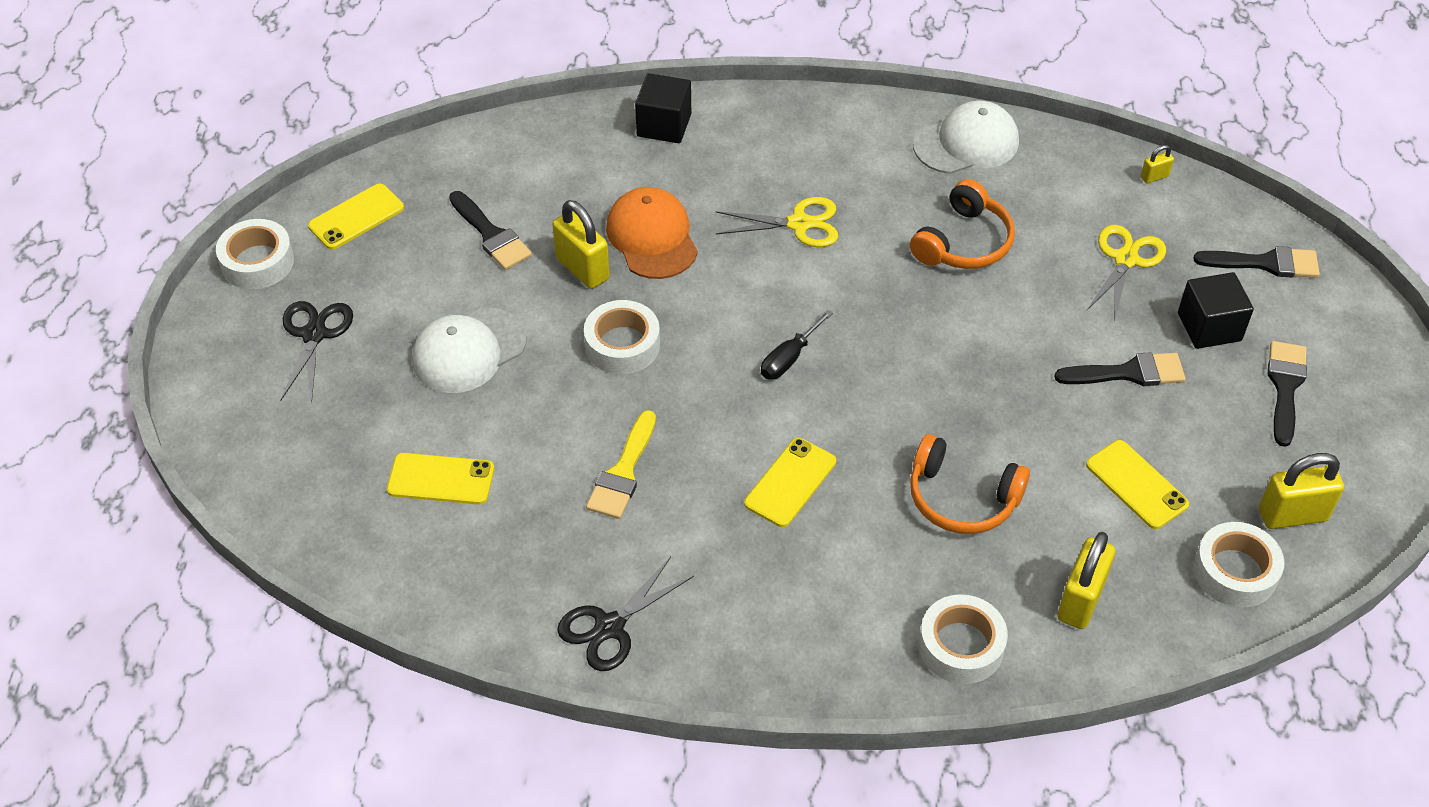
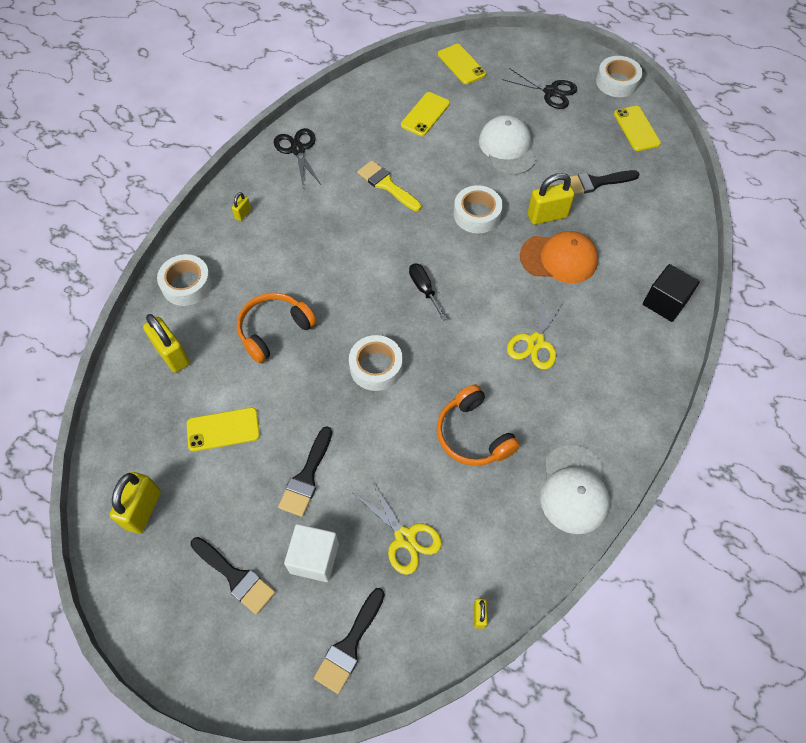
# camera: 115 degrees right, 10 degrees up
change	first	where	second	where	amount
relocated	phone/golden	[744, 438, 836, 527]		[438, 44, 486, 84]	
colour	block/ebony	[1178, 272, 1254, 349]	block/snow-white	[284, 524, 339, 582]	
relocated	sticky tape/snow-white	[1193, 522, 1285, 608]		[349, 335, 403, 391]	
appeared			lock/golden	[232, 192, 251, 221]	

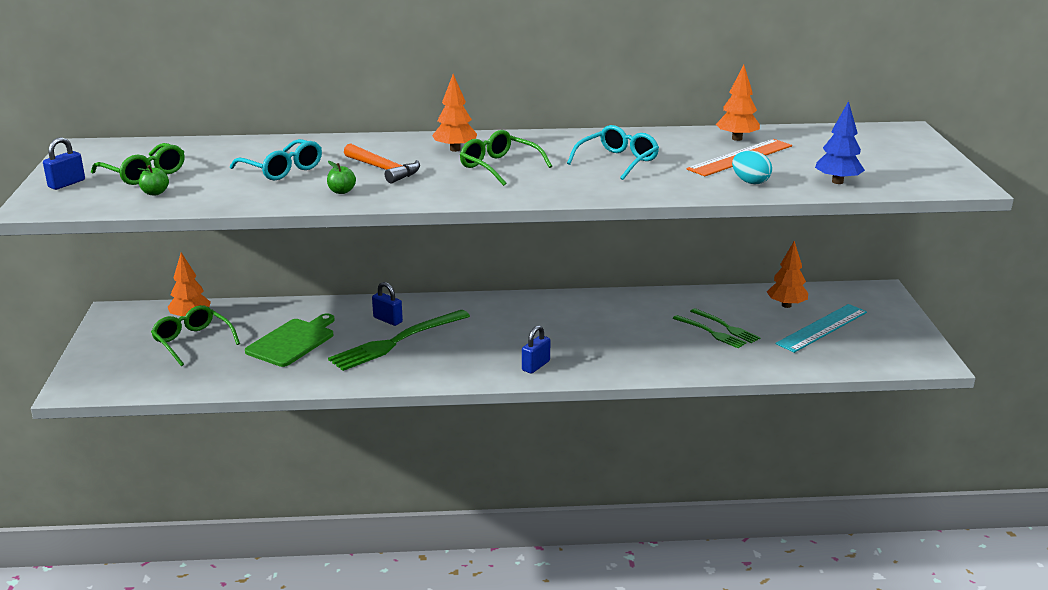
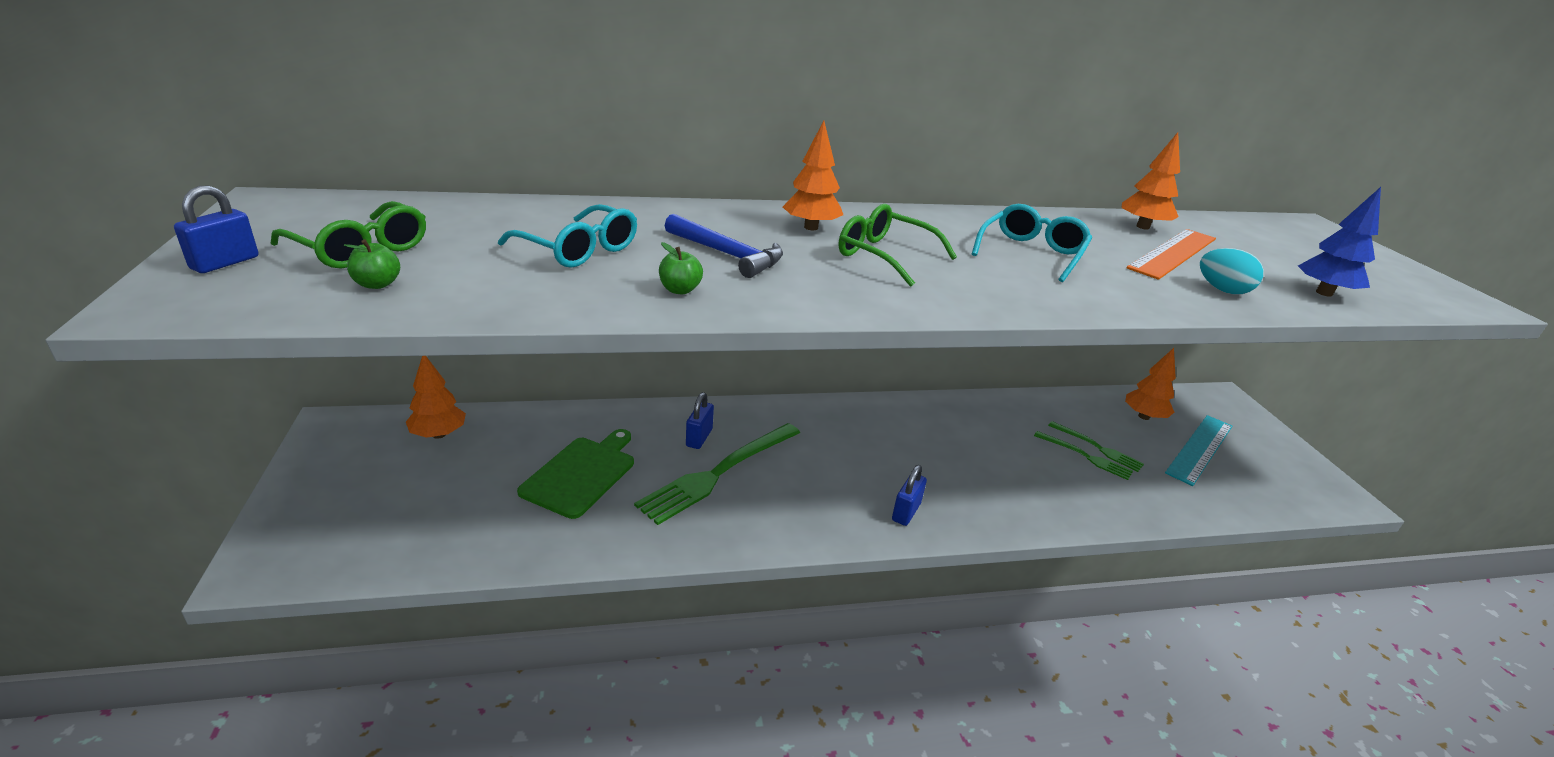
# camera: 10 degrees left, 5 degrees up
change	first	where	second	where	amount
missing	glasses/leaf-green	[151, 305, 240, 366]			
colour	hammer/orange	[344, 143, 420, 184]	hammer/royal blue	[665, 214, 783, 278]	
spun	lock/royal blue	[372, 282, 403, 326]		[686, 392, 714, 449]	75 degrees clockwise

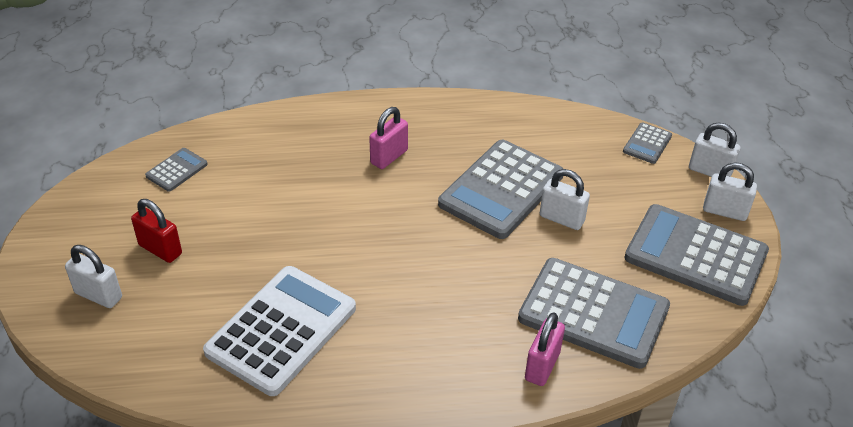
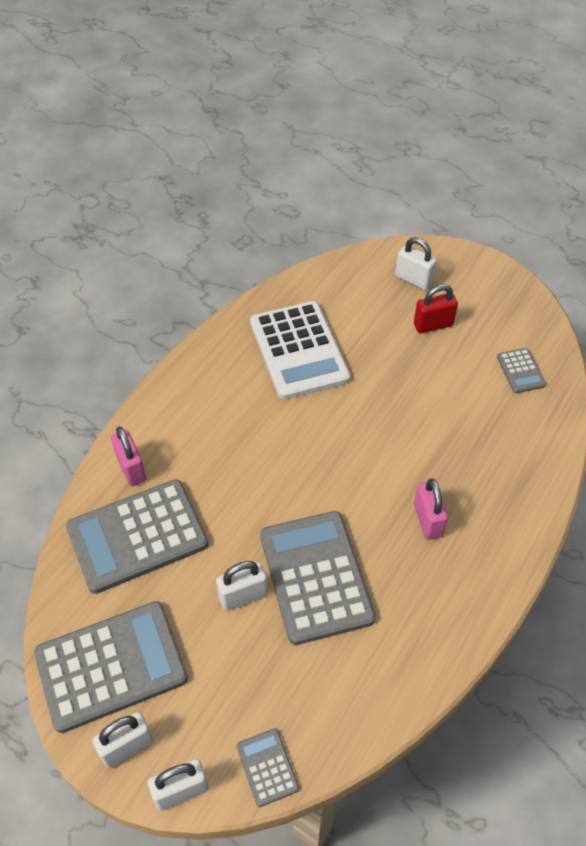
# camera: 130 degrees right, 10 degrees up
change	first	where	second	where	amount
spun	lock/snow-white	[65, 245, 122, 308]		[395, 237, 437, 290]	60 degrees clockwise

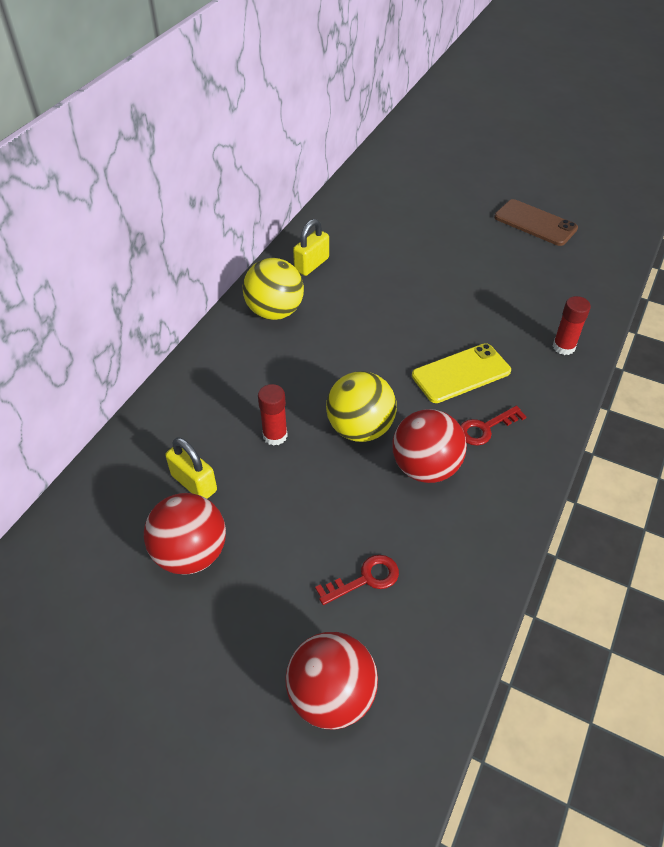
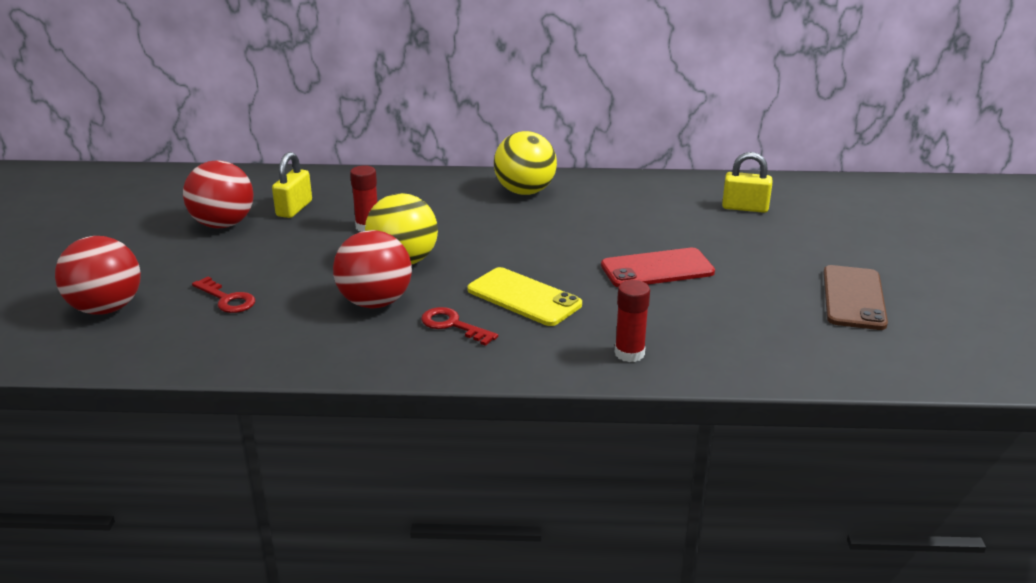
# camera: 65 degrees right, 20 degrees down
change	first	where	second	where	amount
relocated	lock/golden	[293, 219, 329, 276]		[722, 152, 772, 213]	
appeared			phone/scarlet	[601, 248, 715, 287]	

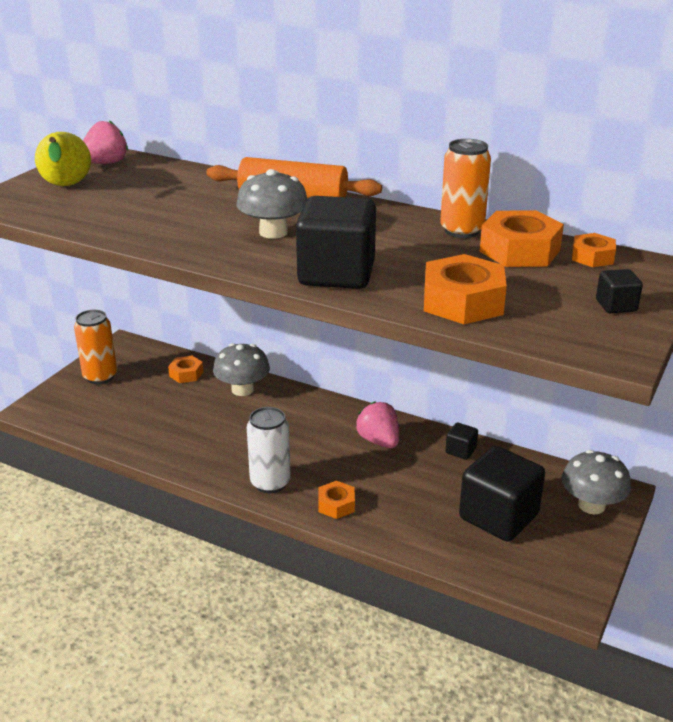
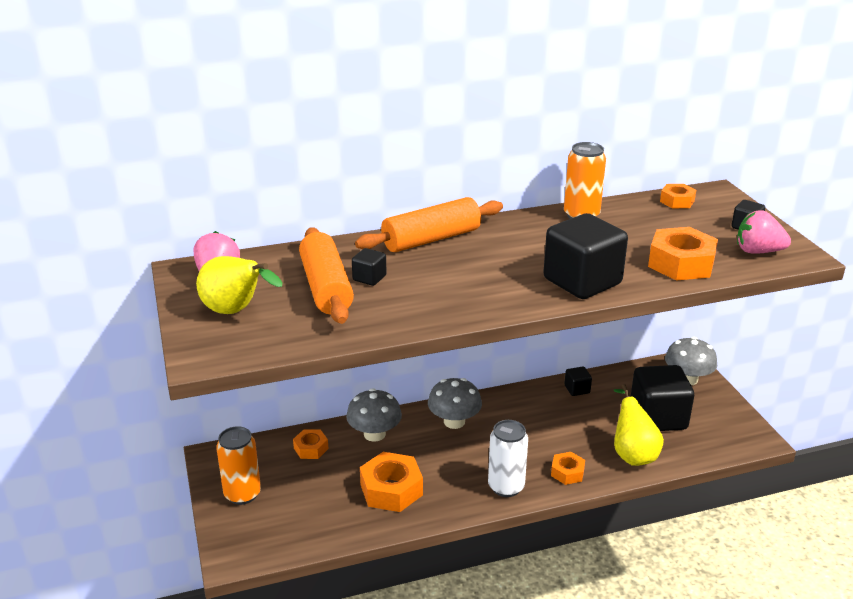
# camera: 45 degrees left, 0 degrees up
change	first	where	second	where	amount
relocated	toadstool/gray	[236, 169, 307, 239]		[428, 378, 482, 429]	
relocated	strawberry/pink	[356, 402, 399, 448]		[737, 210, 791, 254]	
relocated	hexagon nut/orange	[480, 210, 564, 267]		[360, 452, 423, 512]	
appeared			pastry roller/orange	[299, 227, 354, 324]	
appeared			block/ebony	[352, 248, 387, 286]	
appeared			pear fruit/golden	[614, 384, 664, 466]	

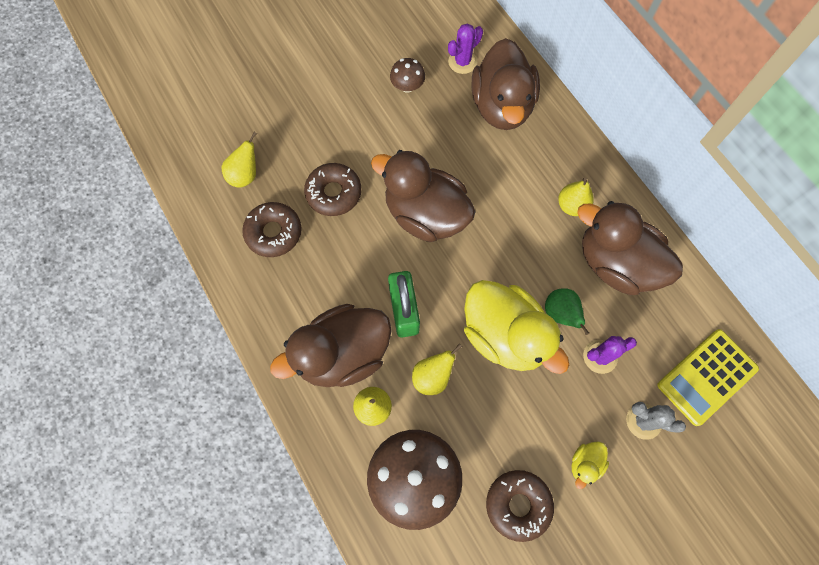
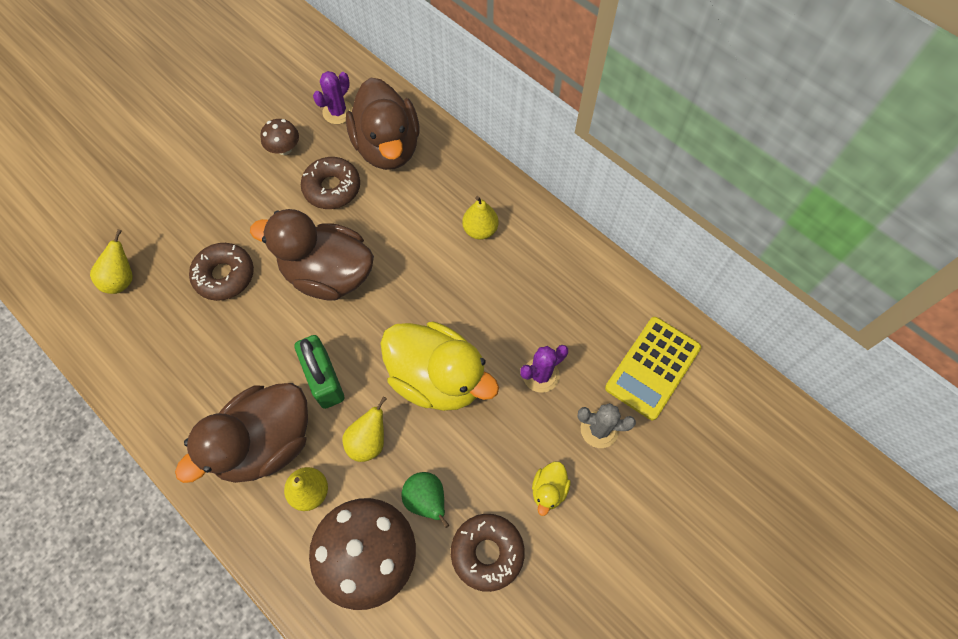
# camera: 15 degrees left, 5 degrees down
change	first	where	second	where	amount
relocated	doughnut/brown	[242, 202, 302, 257]		[301, 157, 360, 209]	
relocated	pear fruit/leaf-green	[545, 288, 589, 335]		[401, 472, 449, 528]	
missing	rubber duck/brown	[577, 201, 683, 295]			

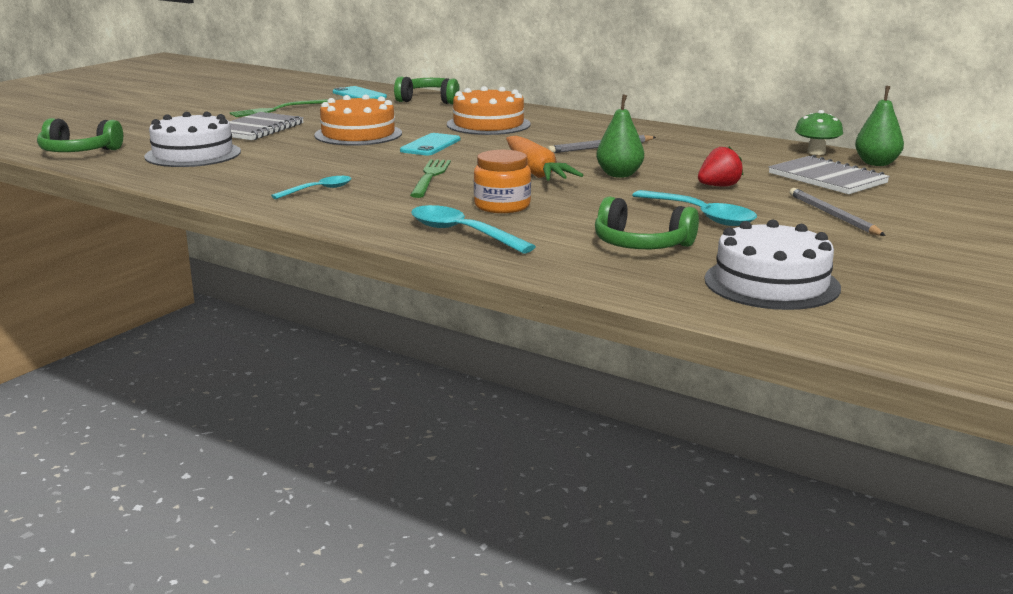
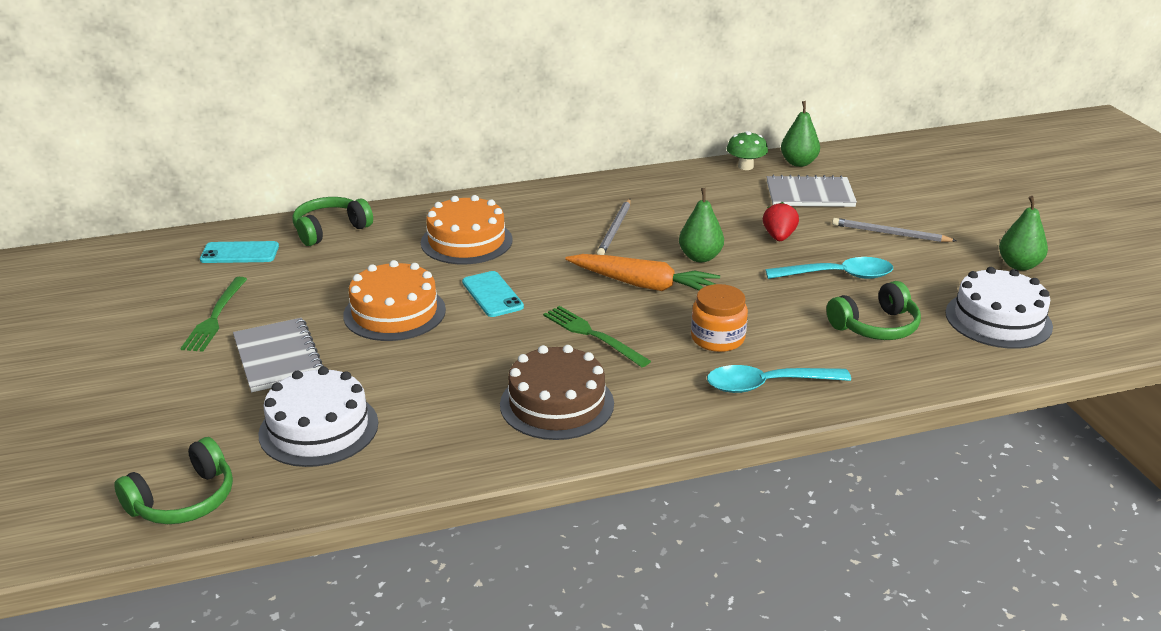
# camera: 50 degrees left, 10 degrees up
change	first	where	second	where	amount
exchanged	teaspoon/turquoise	[271, 176, 351, 199]	gateau/brown	[500, 345, 614, 440]	
appeared			pear fruit/leaf-green	[999, 196, 1048, 271]	

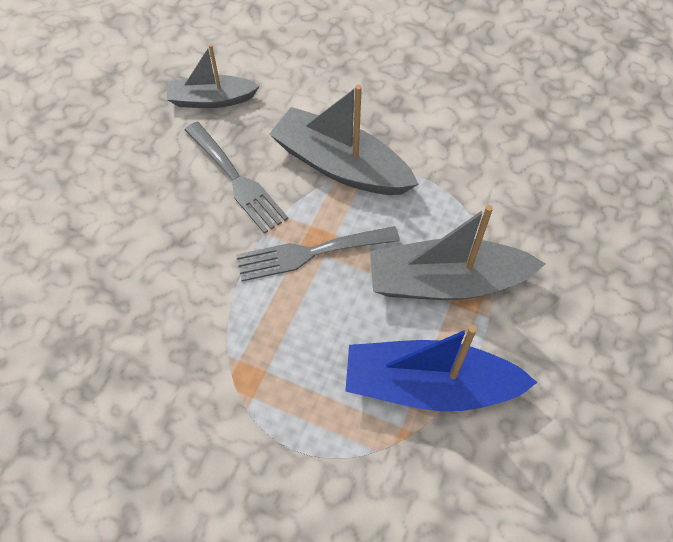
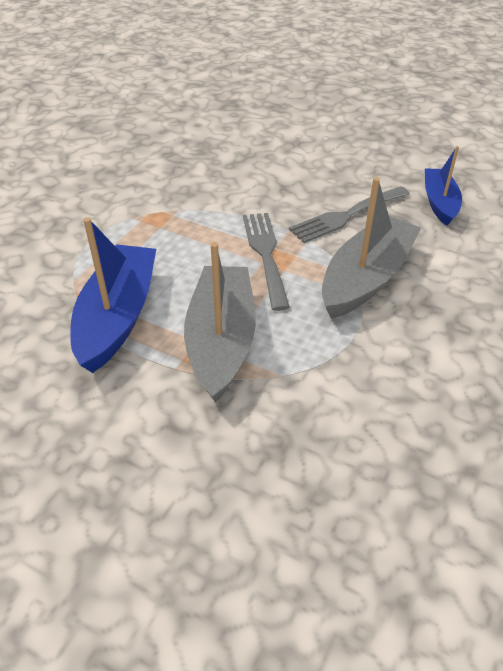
# camera: 95 degrees right, 15 degrees down
change	first	where	second	where	amount
colour	toy boat/gray	[167, 44, 260, 108]	toy boat/royal blue	[425, 146, 462, 226]	

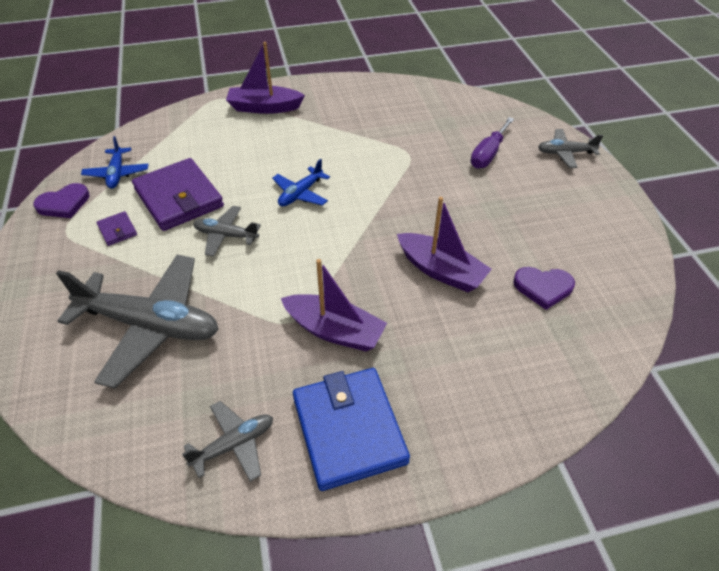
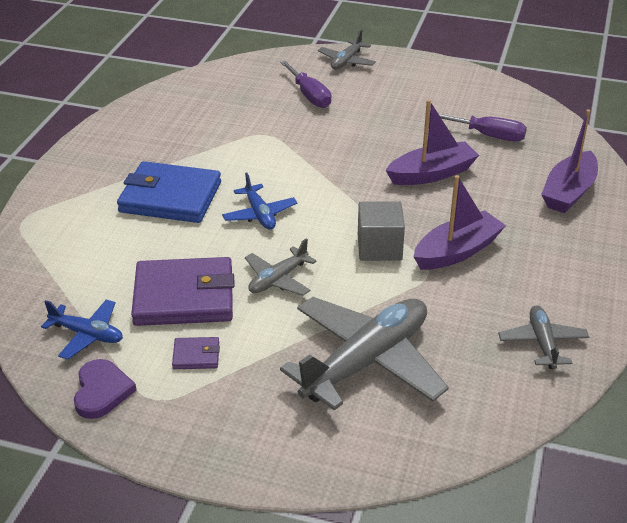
# camera: 60 degrees left, 10 degrees down
change	first	where	second	where	amount
relocated	toy boat/violet	[226, 42, 305, 114]		[541, 109, 598, 213]	
relocated	wallet/royal blue	[293, 368, 410, 491]		[117, 161, 221, 223]	
exchanged	heart/violet	[513, 267, 575, 310]	screwdriver/violet	[439, 114, 527, 141]	
appeared			block/gray	[358, 201, 405, 261]	

